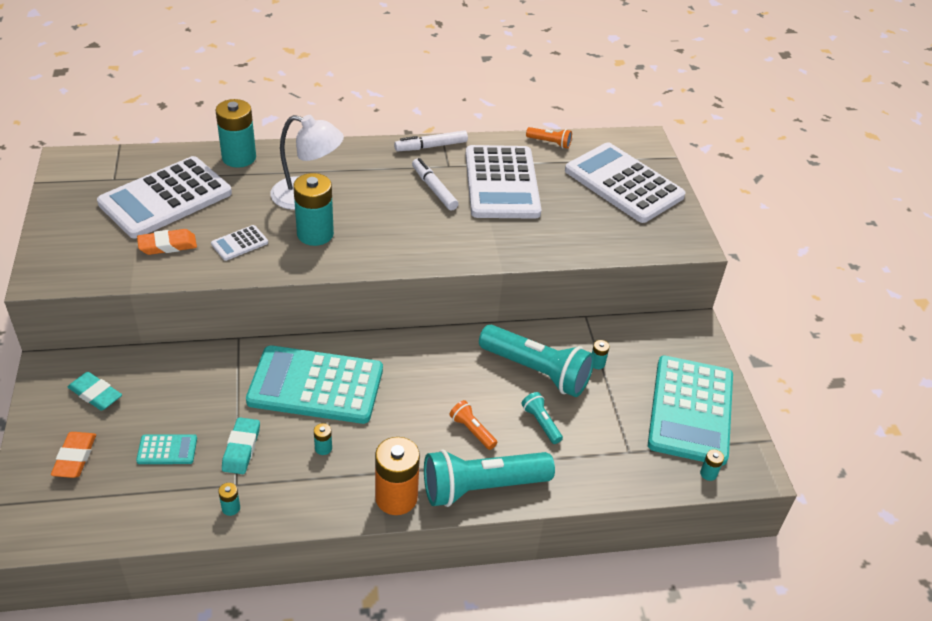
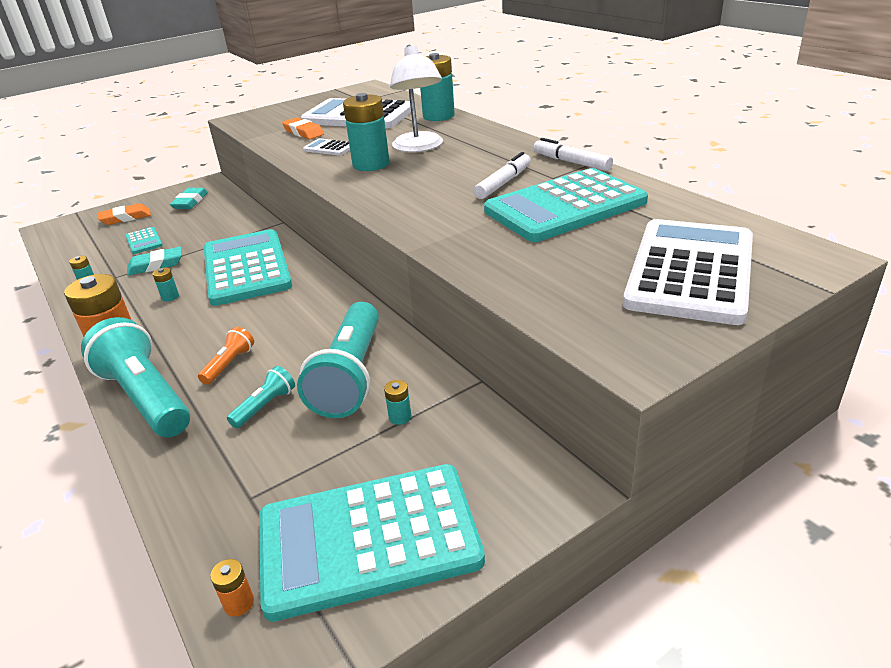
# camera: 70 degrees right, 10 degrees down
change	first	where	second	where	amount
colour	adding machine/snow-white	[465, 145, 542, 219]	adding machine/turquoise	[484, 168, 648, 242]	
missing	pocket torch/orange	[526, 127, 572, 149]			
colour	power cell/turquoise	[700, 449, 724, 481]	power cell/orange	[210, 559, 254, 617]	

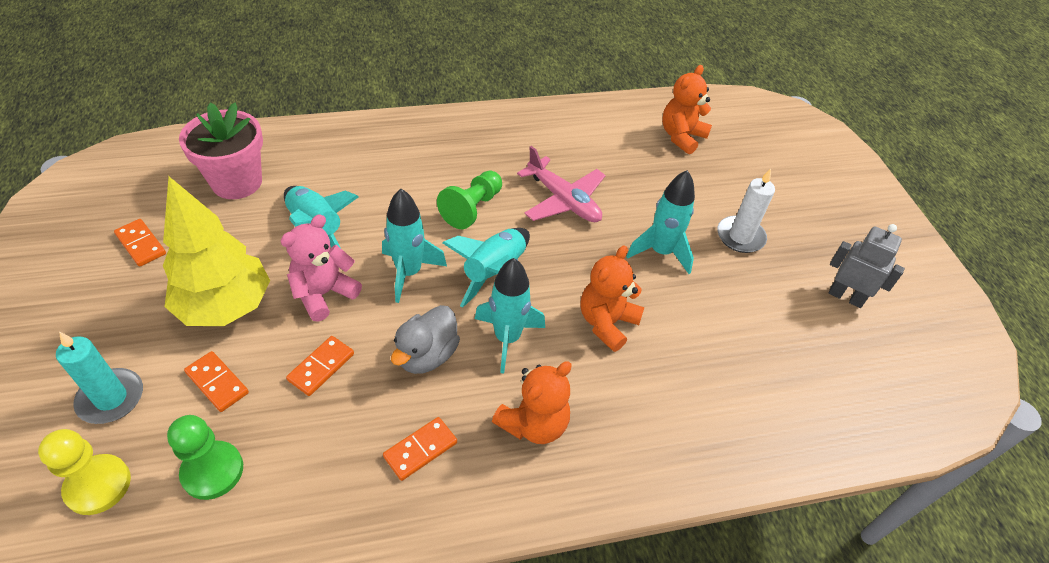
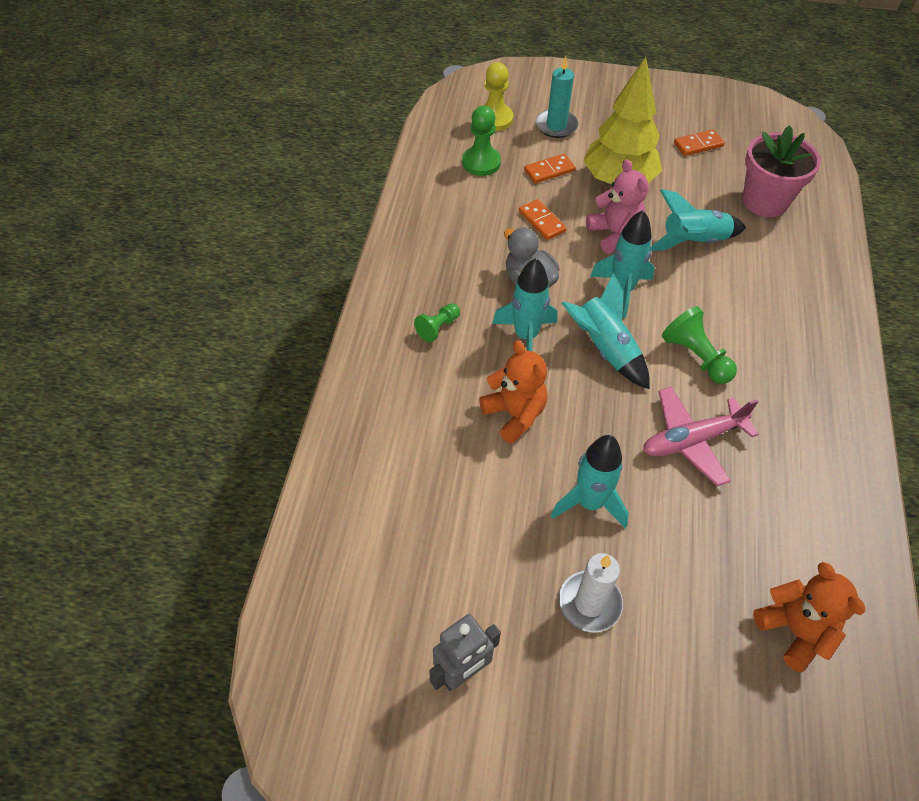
# camera: 115 degrees right, 5 degrees up
change	first	where	second	where	amount
missing	domino tile/orange	[383, 417, 457, 481]			
exchanged	teddy/orange	[492, 361, 572, 444]	pawn/leaf-green	[414, 303, 460, 342]	

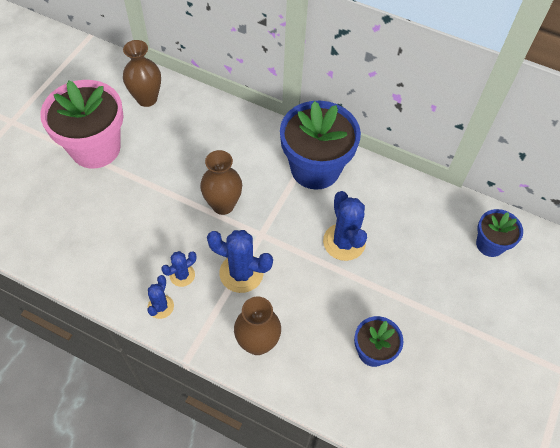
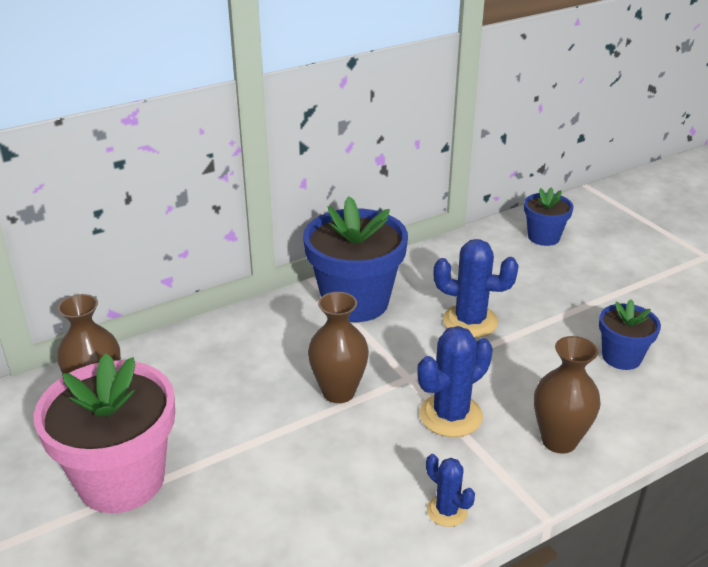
# camera: 55 degrees left, 25 degrees down
change	first	where	second	where	amount
missing	cactus/royal blue	[161, 251, 196, 287]			

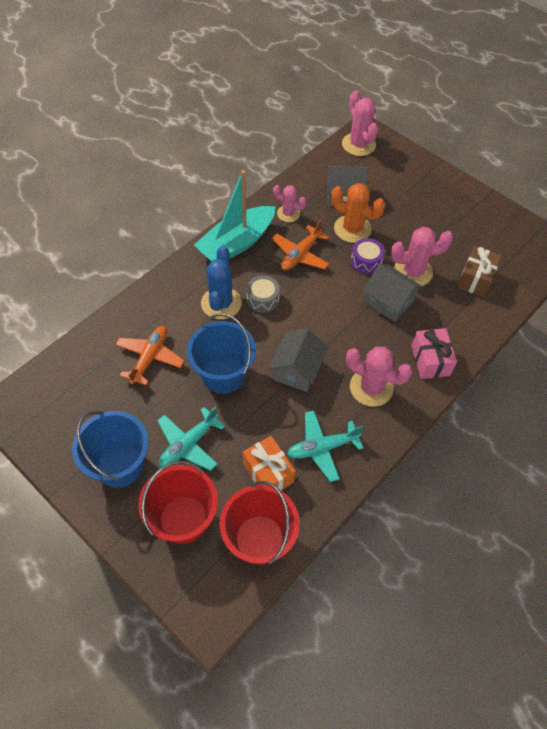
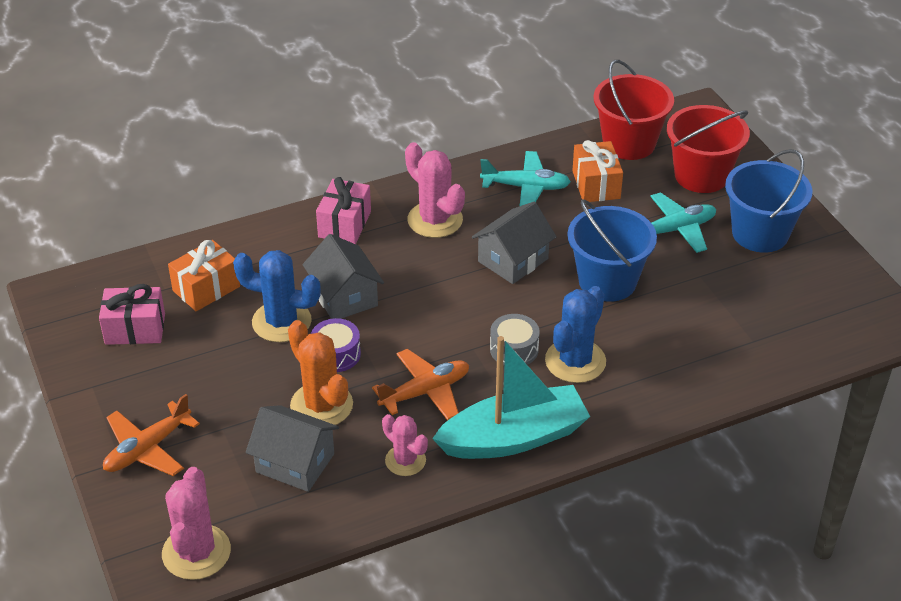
# camera: 155 degrees left, 15 degrees down
change	first	where	second	where	amount
relocated	plane/orange	[115, 326, 184, 385]		[103, 394, 200, 476]	
colour	cactus/pink	[391, 227, 453, 286]	cactus/royal blue	[233, 250, 321, 342]	
colour	gift/brown	[457, 246, 501, 297]	gift/orange	[168, 240, 240, 311]	
appeared			gift/pink	[99, 284, 165, 345]	

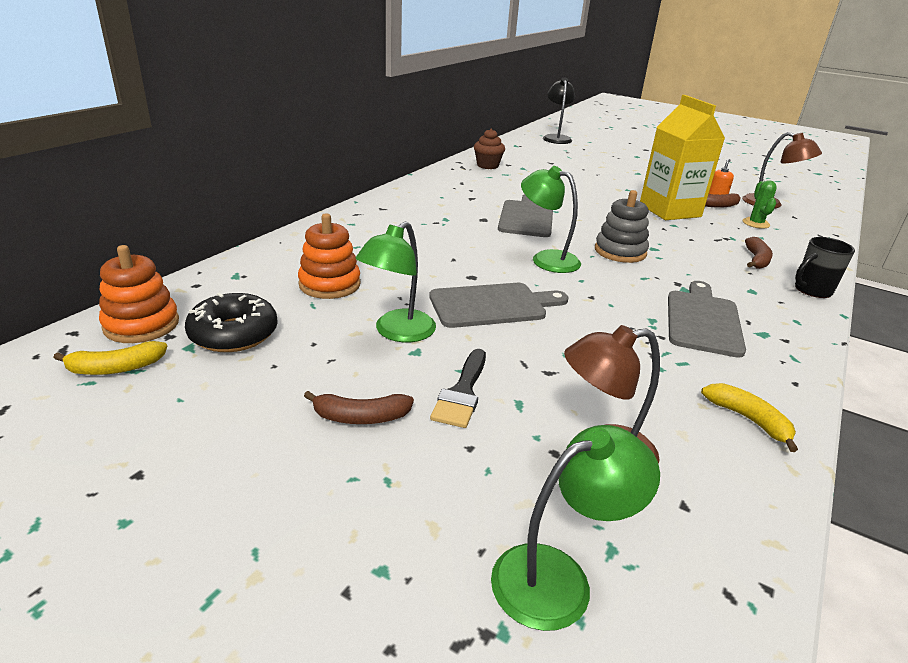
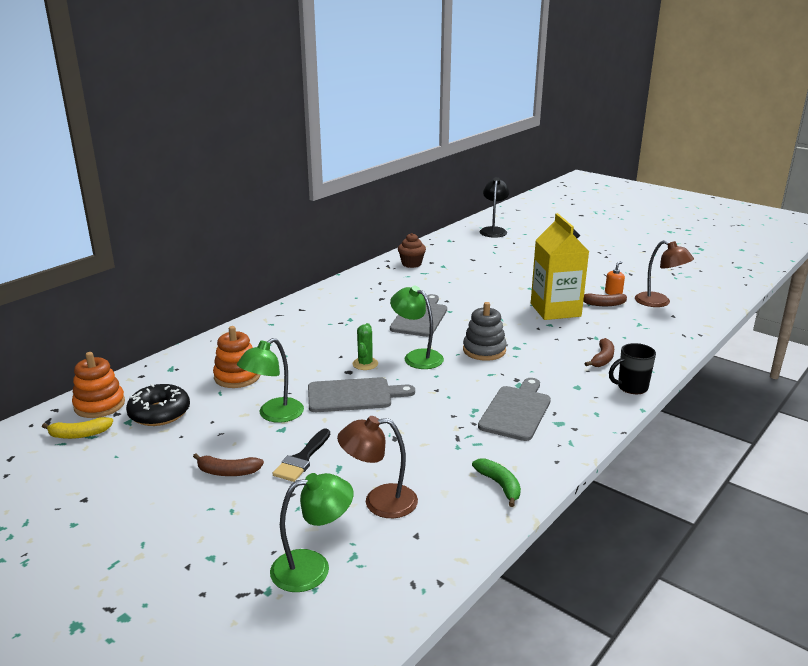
# camera: 10 degrees right, 5 degrees down
change	first	where	second	where	amount
colour	banana/golden	[701, 383, 798, 452]	banana/leaf-green	[472, 458, 521, 507]	
relocated	cactus/leaf-green	[743, 180, 777, 229]		[353, 323, 378, 370]	

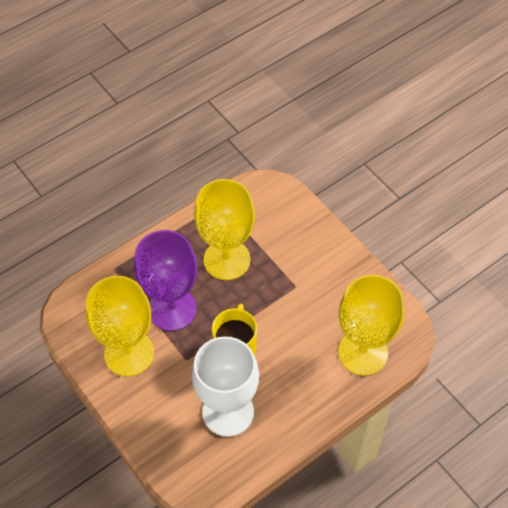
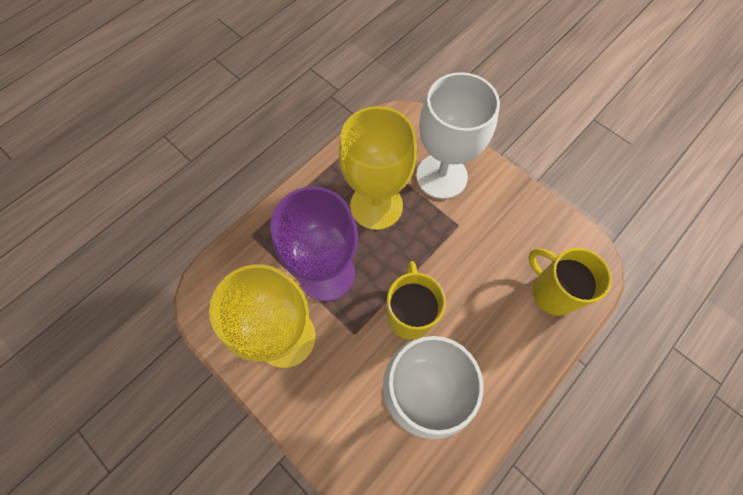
# camera: 10 degrees left, 10 degrees up
change	first	where	second	where	amount
exchanged	goblet/golden	[338, 274, 404, 375]	tea mug/golden	[529, 248, 612, 316]	
appeared			goblet/snow-white	[416, 72, 500, 199]	

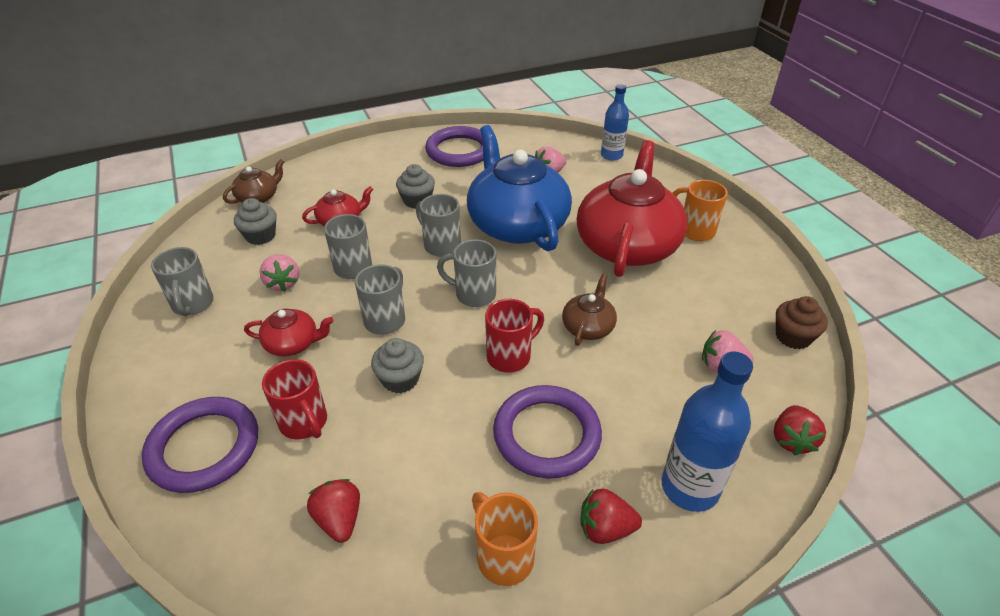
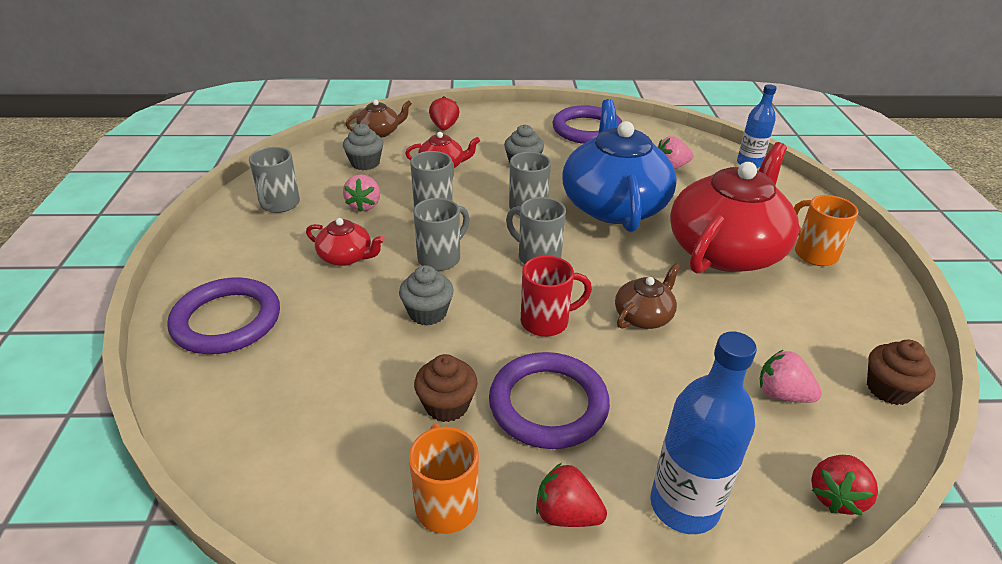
# camera: 20 degrees right, 5 degrees down
change	first	where	second	where	amount
missing	tea mug/scarlet	[262, 359, 327, 440]			
relocated	strawberry/scarlet	[307, 479, 360, 543]		[429, 96, 459, 130]	
appeared			cupcake/brown	[414, 354, 478, 422]	

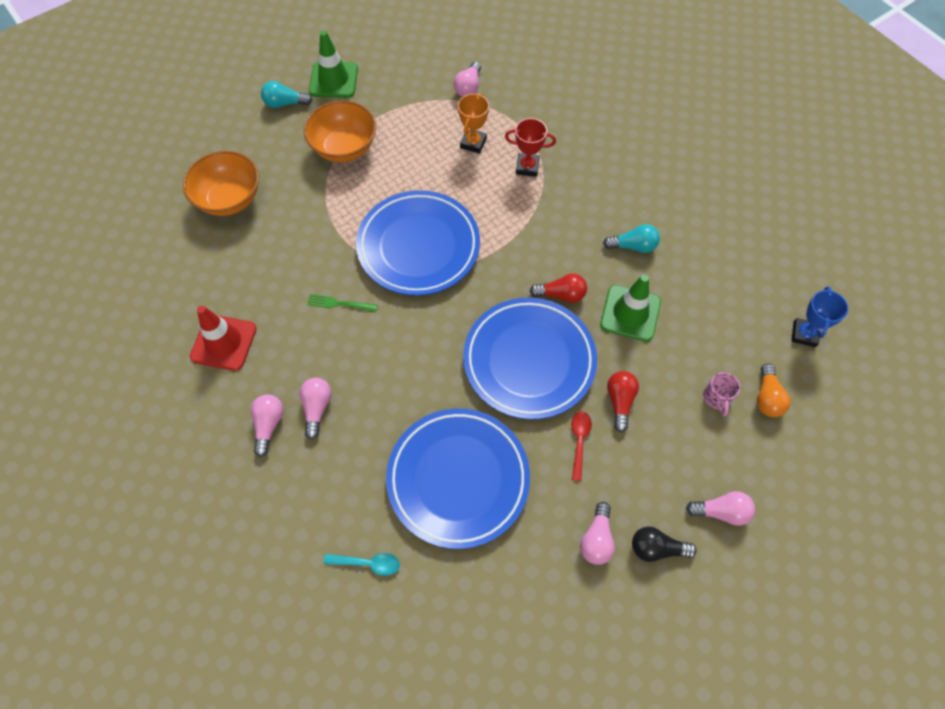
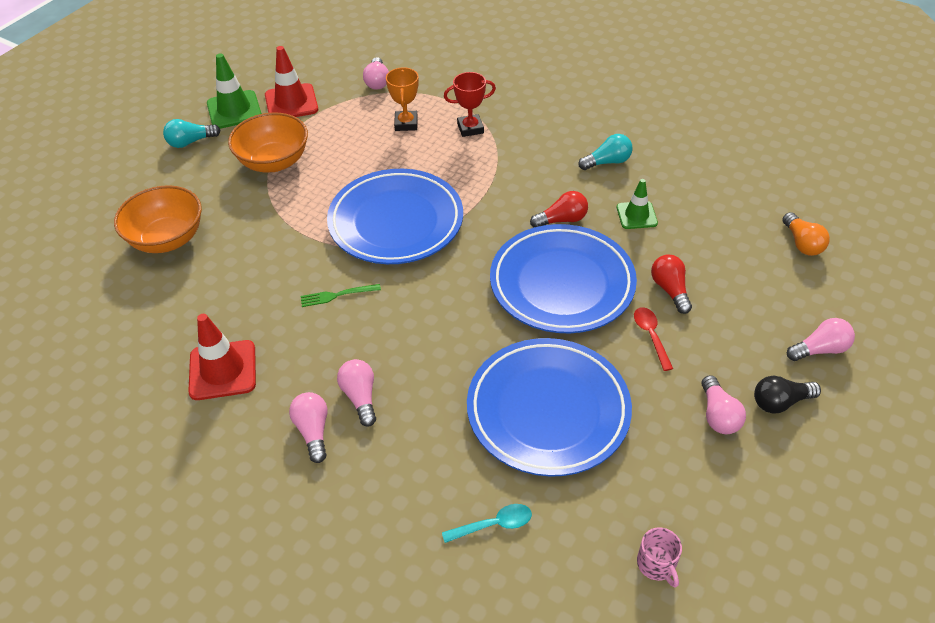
# camera: 20 degrees left, 15 degrees down
change	first	where	second	where	amount
size	traffic cone/leaf-green	[600, 275, 661, 342]		[617, 179, 658, 229]	x0.64
relocated	tea mug/pink	[703, 372, 740, 416]		[637, 527, 682, 588]	
missing	prize cup/royal blue	[792, 286, 848, 347]			
appeared			traffic cone/scarlet	[265, 46, 318, 117]	

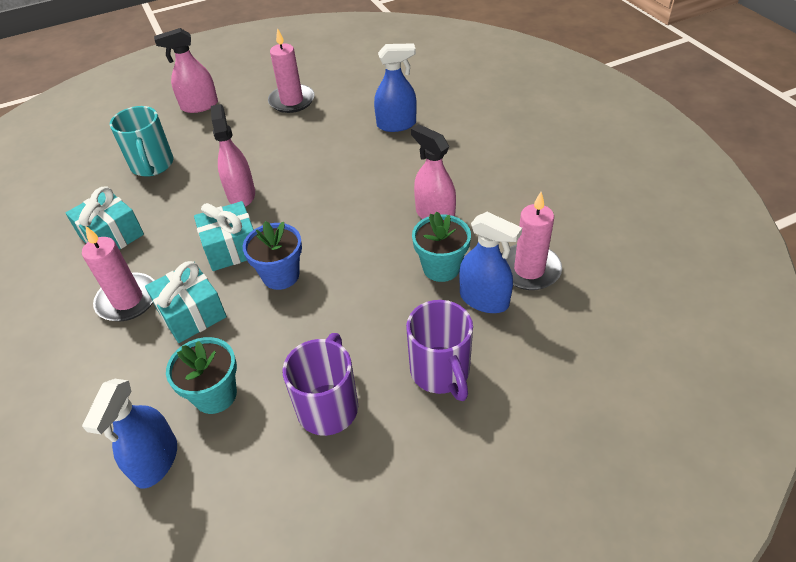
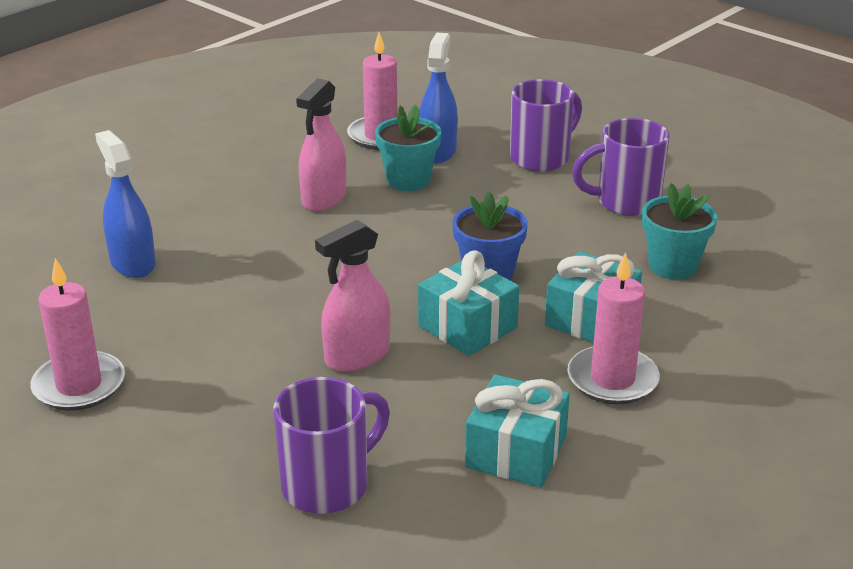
# camera: 115 degrees left, 15 degrees down
change	first	where	second	where	amount
missing	spray cleaner/royal blue	[82, 379, 177, 488]			
colour	tea mug/turquoise	[110, 106, 173, 177]	tea mug/violet	[273, 377, 390, 514]	
missing	spray cleaner/pink	[154, 28, 218, 113]			

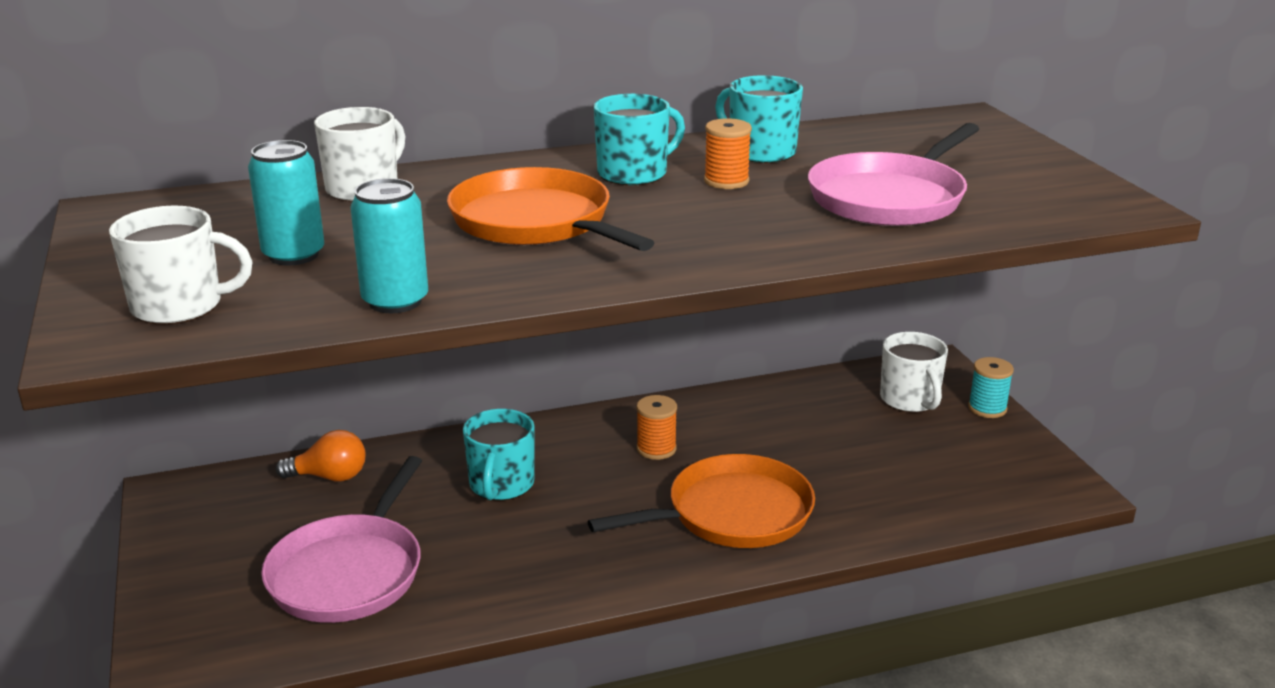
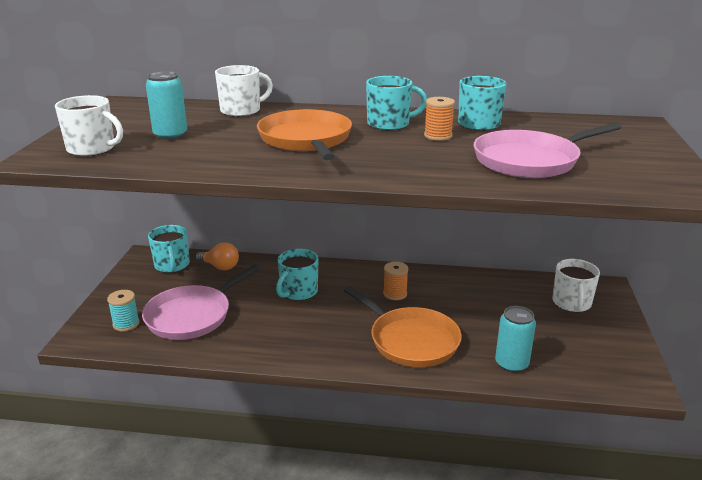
# camera: 25 degrees right, 0 degrees up
change	first	where	second	where	amount
relocated	tin/turquoise	[350, 178, 428, 313]		[495, 306, 536, 373]	
spun	skillet/orange	[587, 454, 815, 548]		[344, 286, 462, 367]	45 degrees clockwise
relocated	bobbin/turquoise	[968, 357, 1014, 418]		[107, 290, 139, 332]	
appeared			tea mug/turquoise	[148, 225, 190, 273]	

